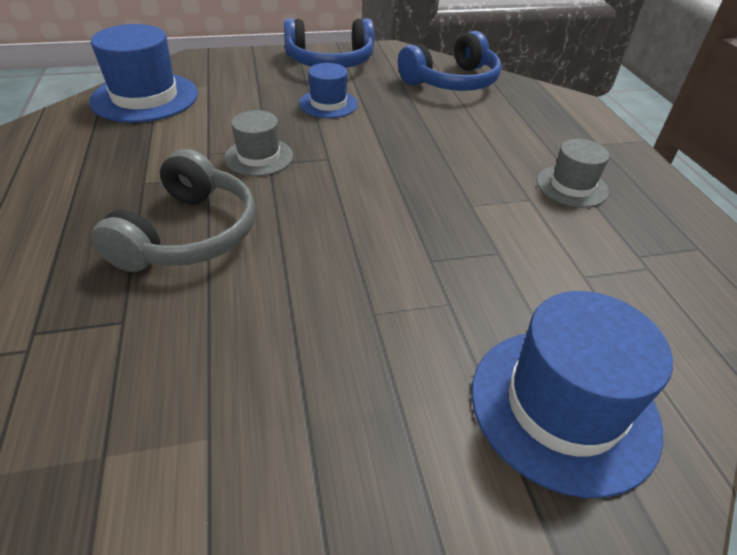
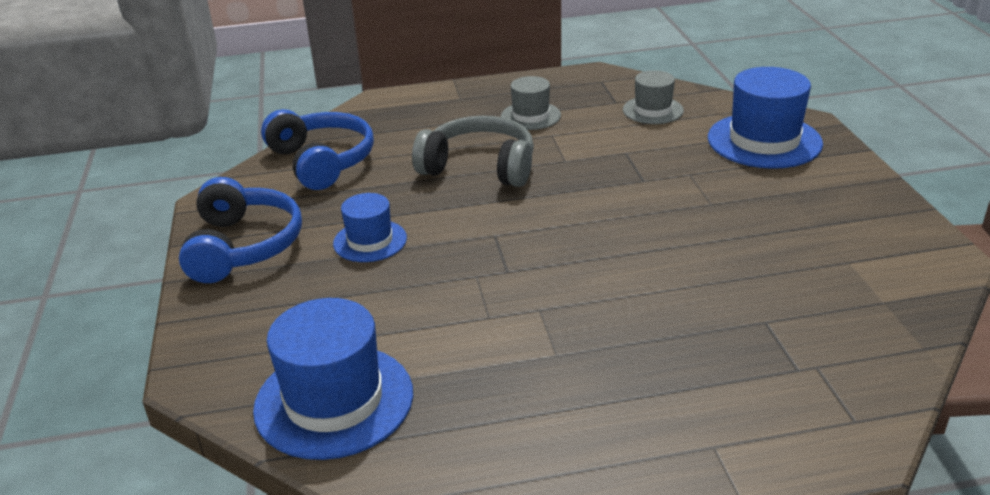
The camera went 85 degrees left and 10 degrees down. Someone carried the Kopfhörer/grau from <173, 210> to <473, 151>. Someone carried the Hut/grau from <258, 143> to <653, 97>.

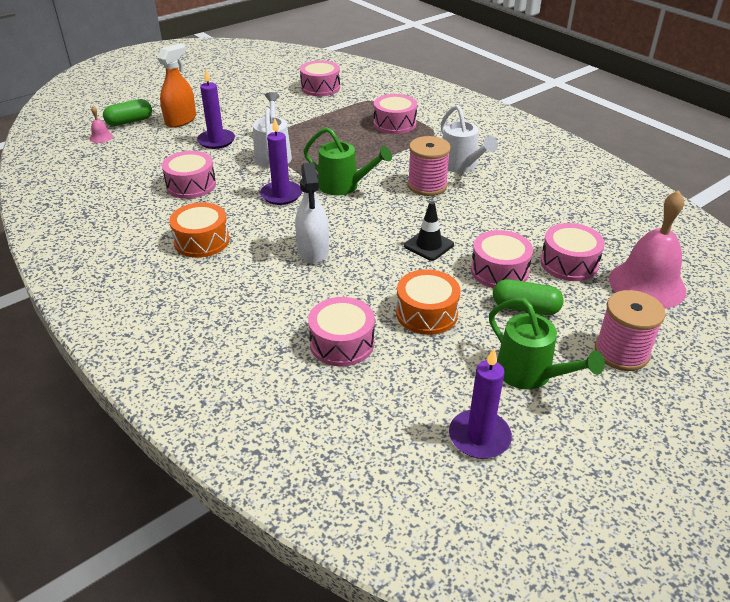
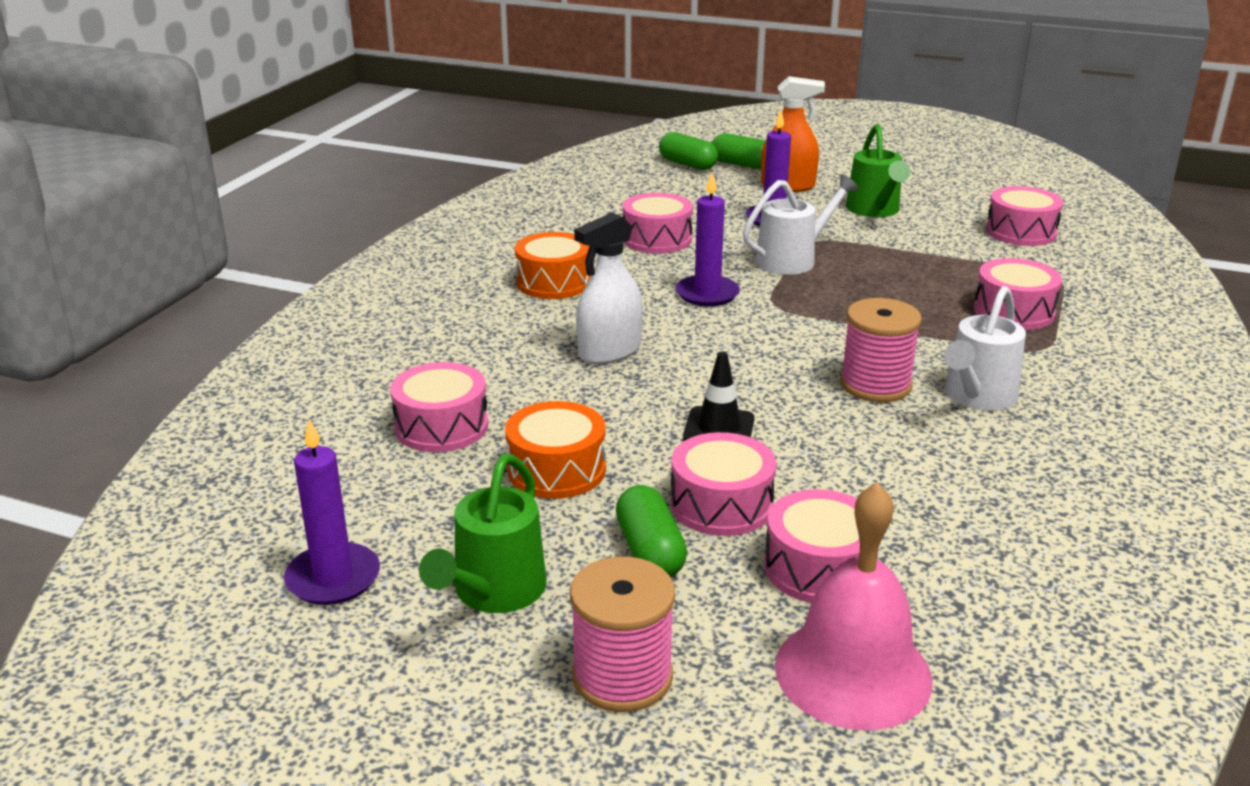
The camera went 60 degrees right and 10 degrees down. Someone swapped the Glocke/rosa at <101, 124> for the Kapsel/grün at <688, 151>. Someone carried the Gießkanne/grün from <348, 161> to <878, 170>.

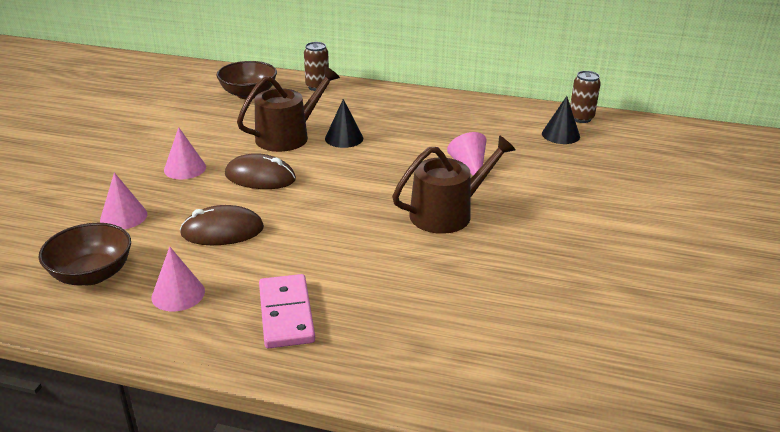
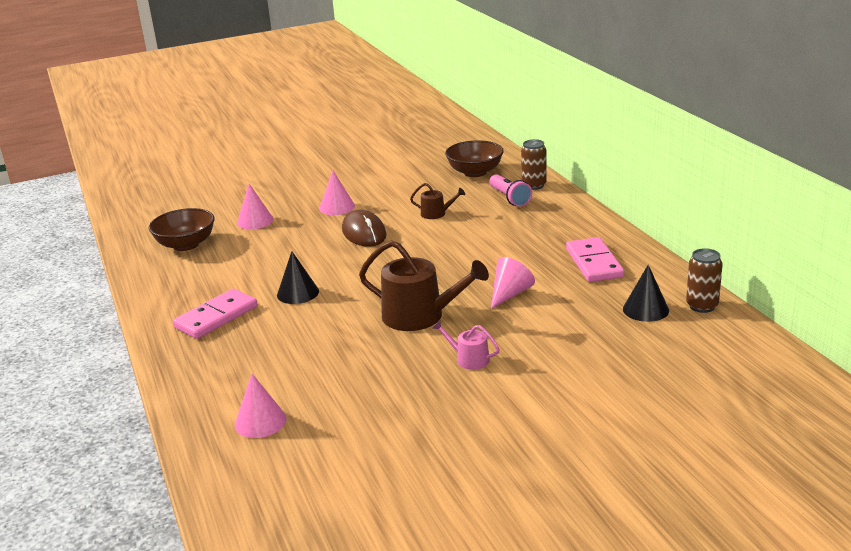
The camera went 55 degrees right and 5 degrees down. Someone carried the Kegel/rosa from <178, 279> to <261, 406>. Someone carried the Kegel/schwarz from <344, 123> to <298, 277>. Someone scaled the Gießkanne/braun at <288, 109> by 0.49. Someone put down the Gießkanne/rosa at <466, 345>. Someone put down the Taschenlampe/rosa at <510, 190>. Someone put down the Dominostein/rosa at <595, 259>. Someone took away the Computermaus/braun at <222, 225>.

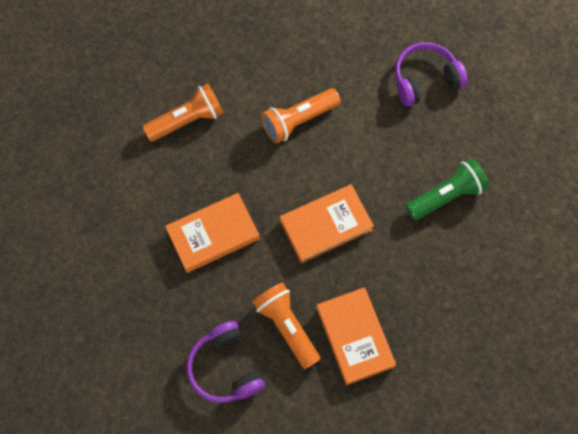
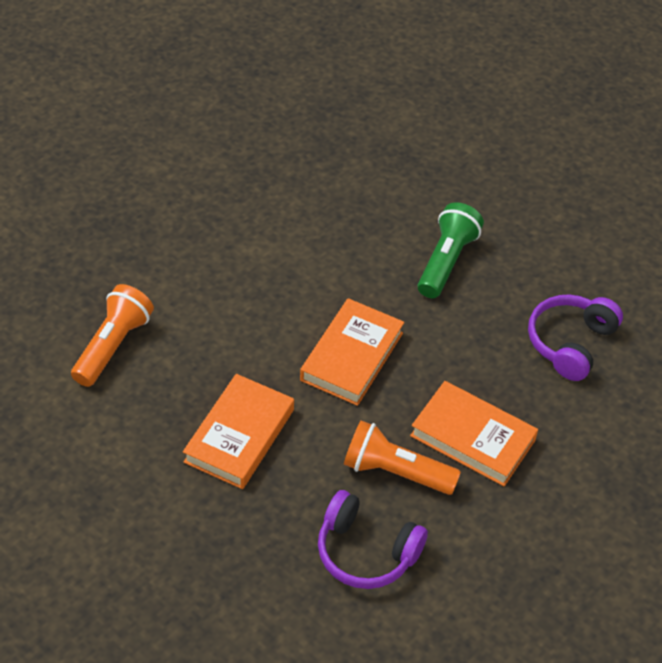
The camera went 40 degrees left and 20 degrees down. Someone carried the Kopfhörer/lila from <431, 74> to <575, 337>. Someone took away the Taschenlampe/orange at <301, 116>.

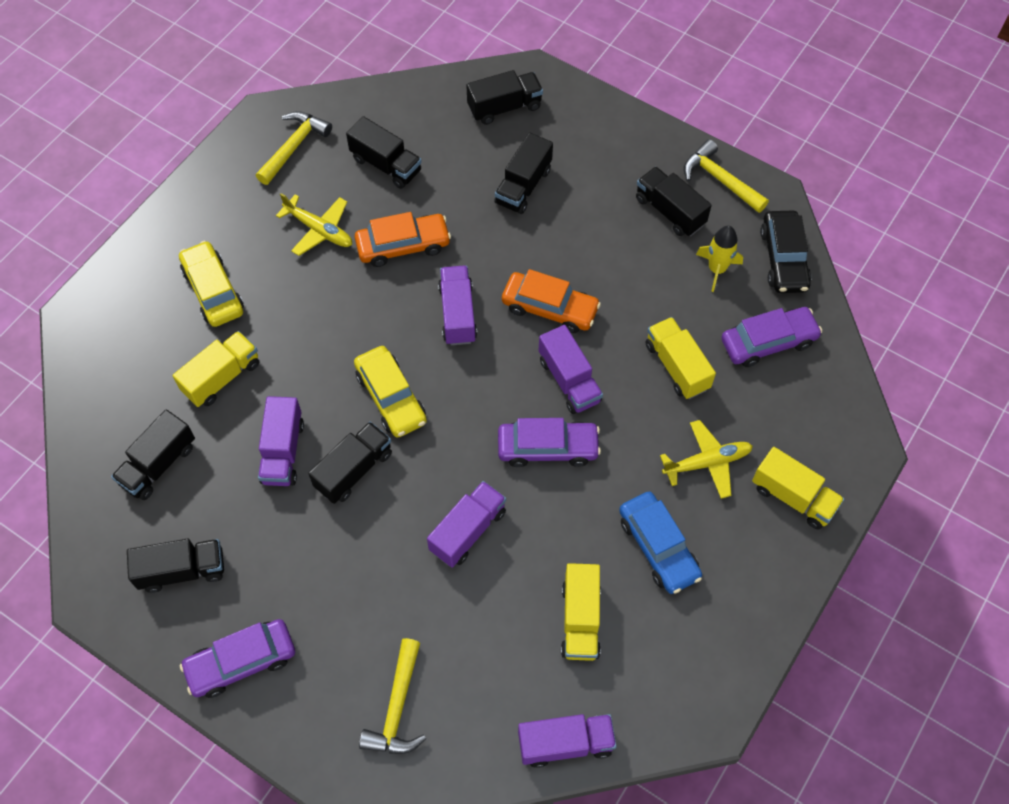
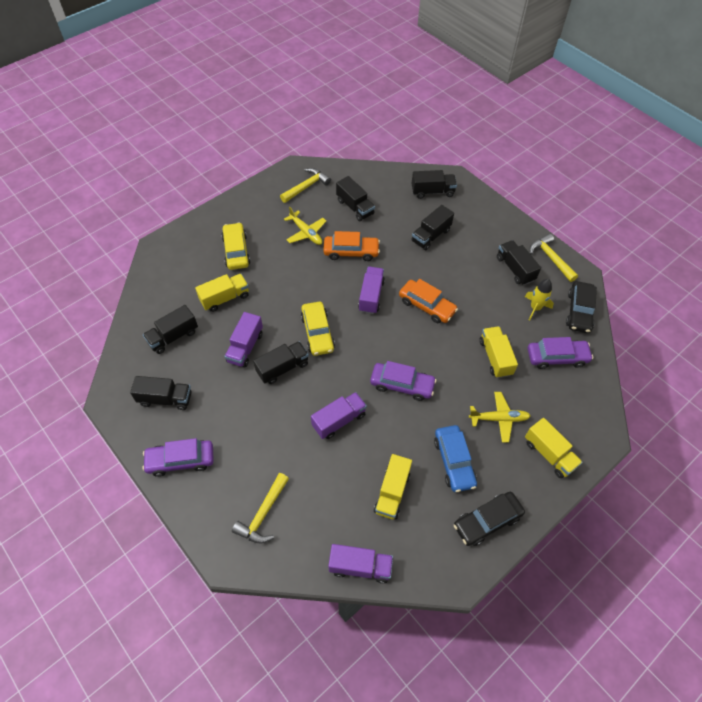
The camera went 15 degrees right and 5 degrees down. Someone put down the Auto/schwarz at <489, 519>. Someone took away the Lastwagen/lila at <571, 369>.

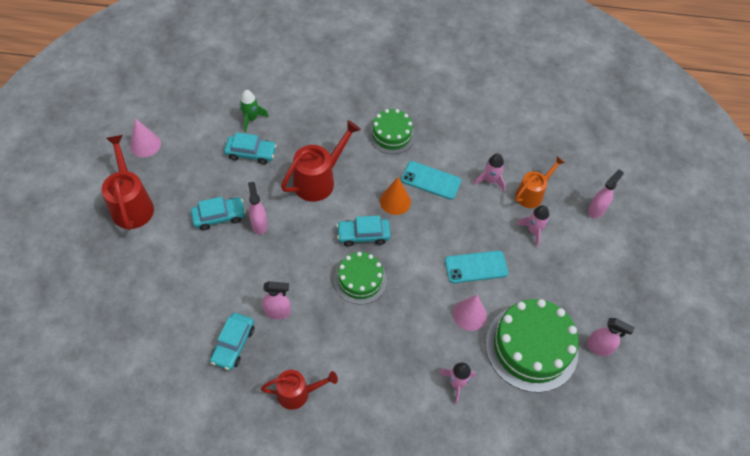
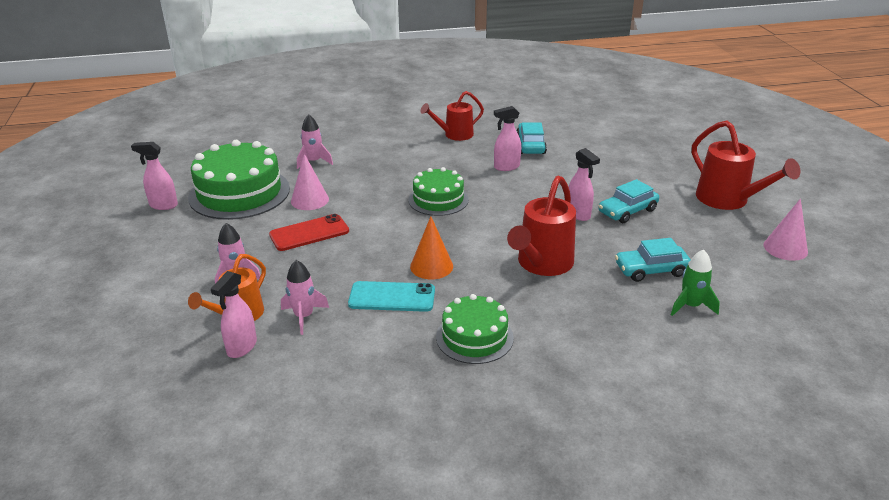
The camera went 165 degrees right and 25 degrees down. Someone carried the Sprühflasche/rosa from <606, 193> to <234, 314>. Someone repainted the Handy/türkis at <476, 267>, which became the Handy/rot at <309, 232>. Someone took away the Auto/türkis at <363, 231>.

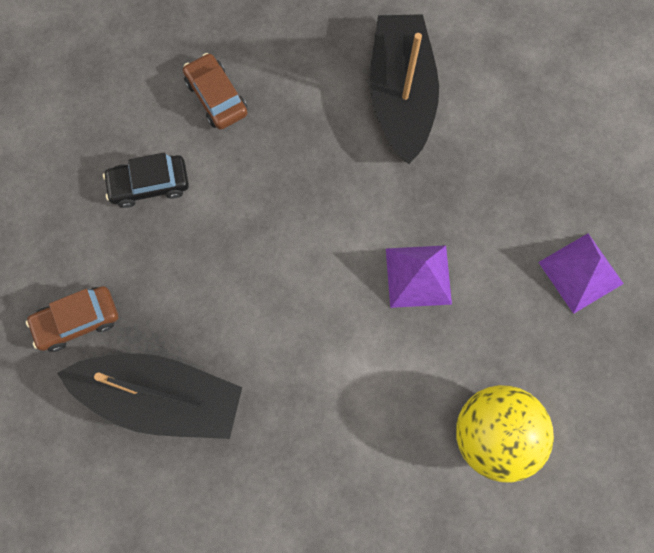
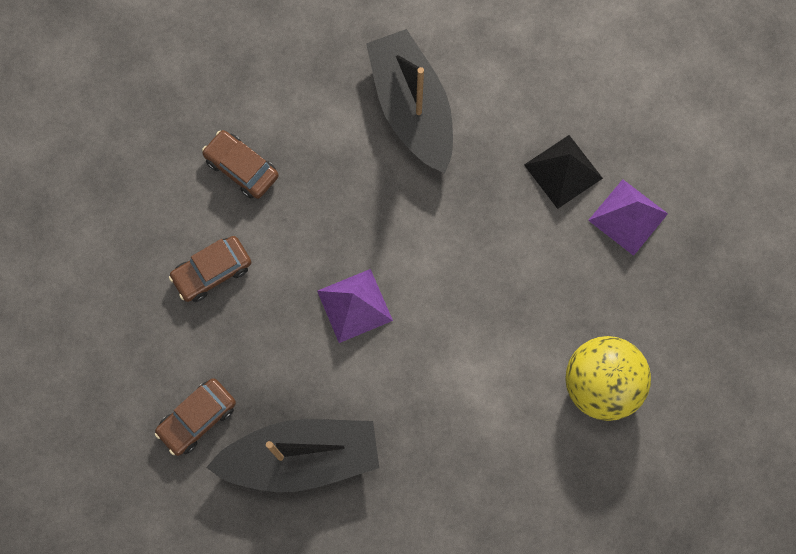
The camera went 20 degrees left and 0 degrees up. Someone repainted the Auto/schwarz at <146, 180>, which became the Auto/braun at <210, 269>. Someone carried the Pyramide/lila from <419, 276> to <355, 306>. Someone put down the Pyramide/schwarz at <563, 172>.

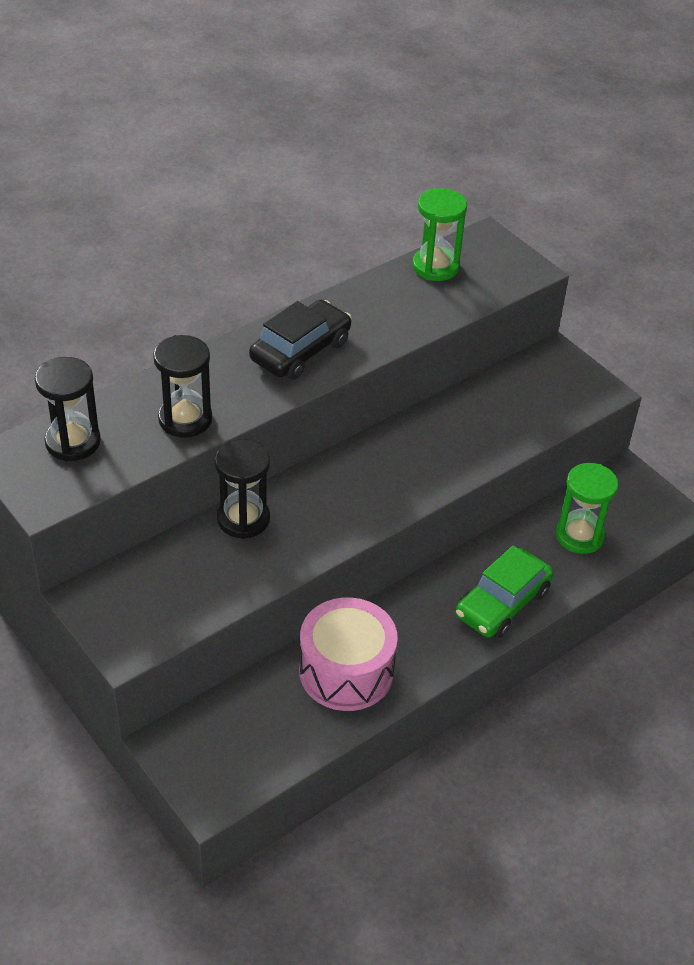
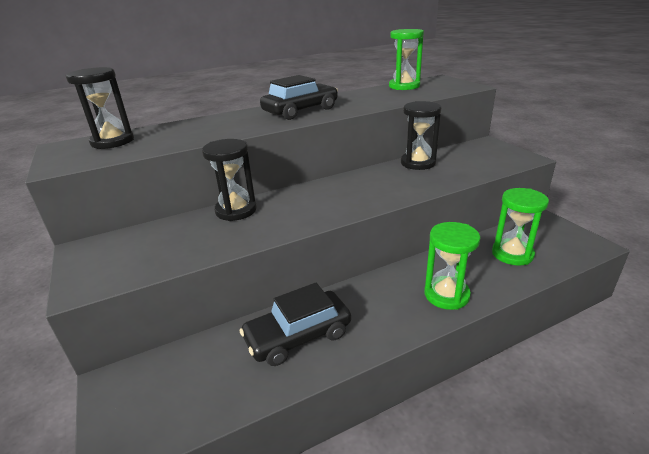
The camera went 15 degrees right and 15 degrees down. Someone swapped the Trommel/rosa at <348, 654> for the Auto/schwarz at <295, 324>. Someone carried the Sanduhr/schwarz from <182, 386> to <421, 135>. Someone swapped the Auto/grün at <504, 592> for the Sanduhr/grün at <452, 266>.

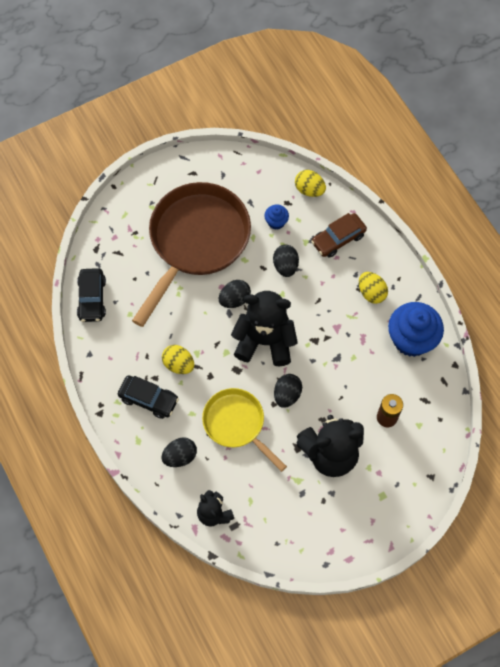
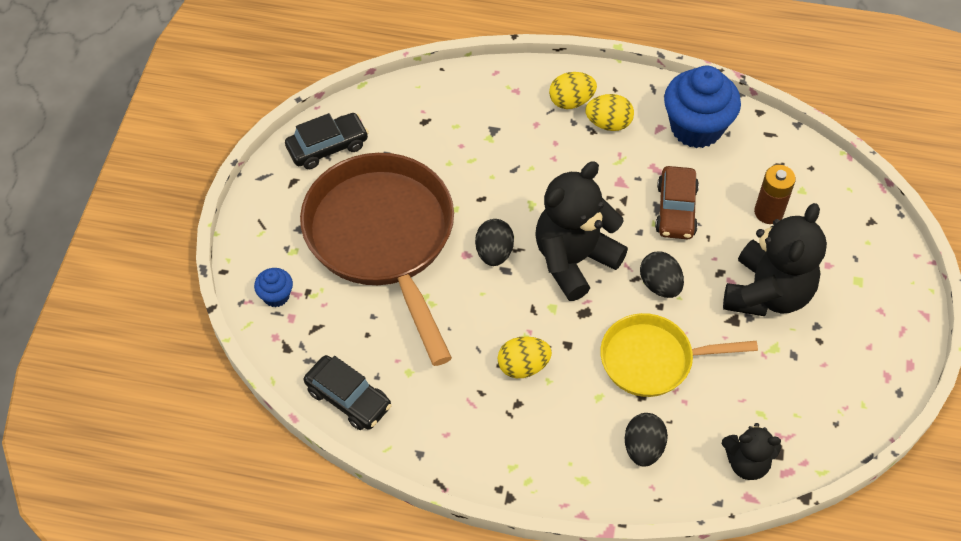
The camera went 50 degrees left and 10 degrees down. Someone carried the Muffin/blau from <276, 217> to <273, 287>. Someone carried the Auto/schwarz from <148, 397> to <327, 141>. Someone carried the Ei/gelb from <310, 183> to <573, 90>. Someone carried the Auto/braun from <339, 235> to <677, 202>. Someone took away the Ei/schwarz at <286, 261>.

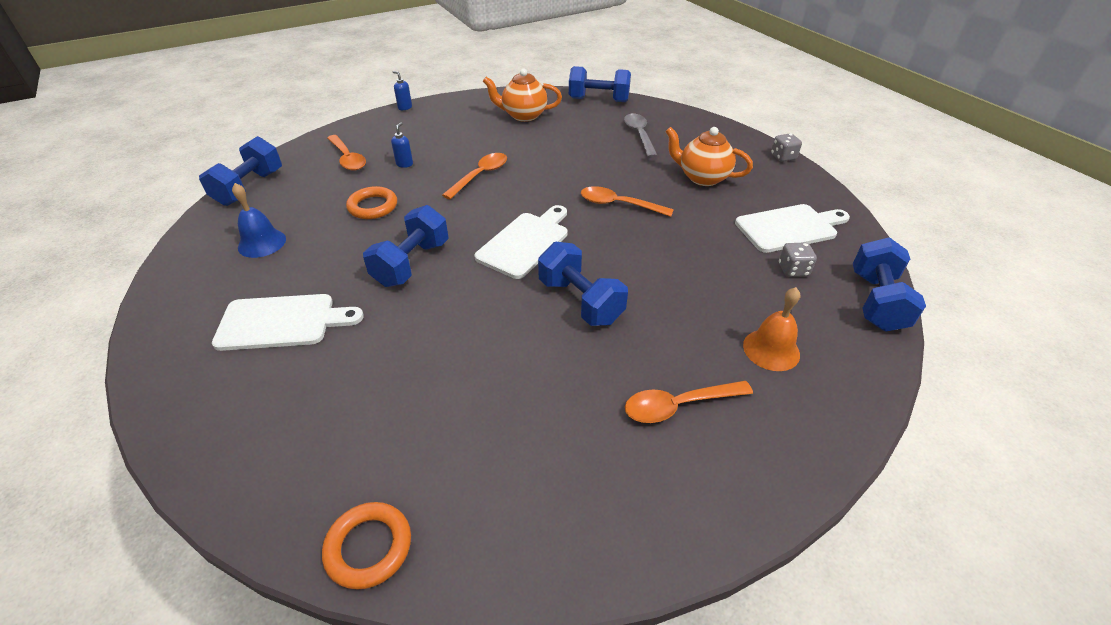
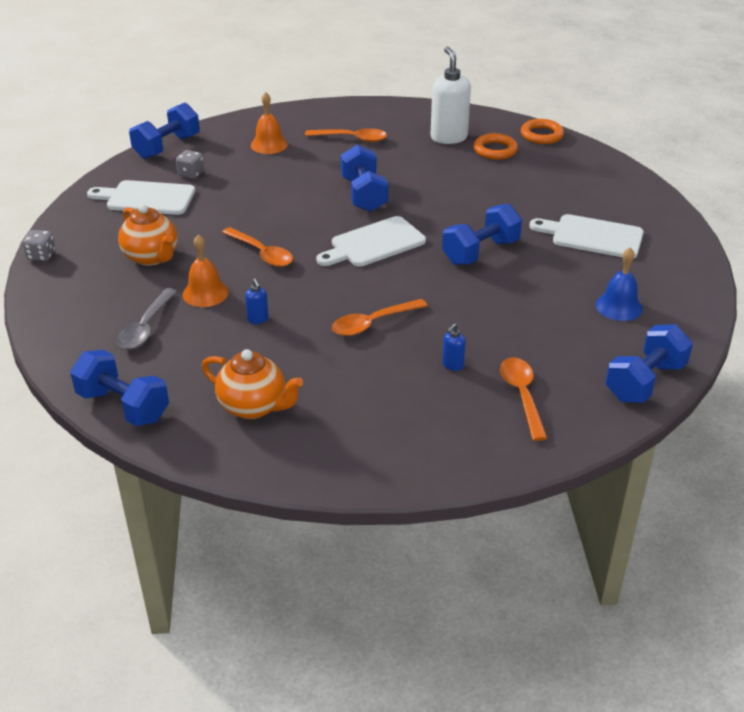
The camera went 155 degrees left and 5 degrees down. Someone put down the Glocke/orange at <206, 270>. Someone carried the Seifenspender/blau from <402, 90> to <257, 301>. Someone put down the Seifenspender/weiß at <450, 95>. Someone carried the Ring/orange from <371, 202> to <495, 146>.

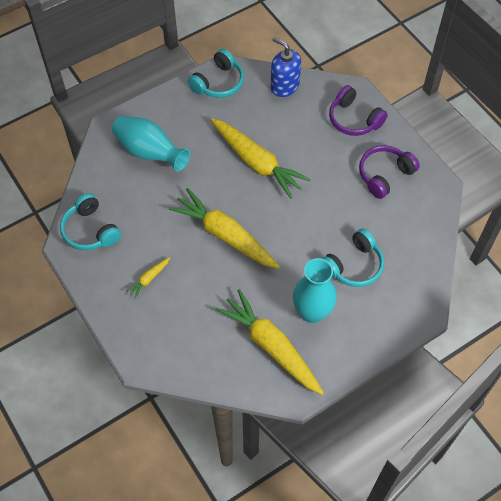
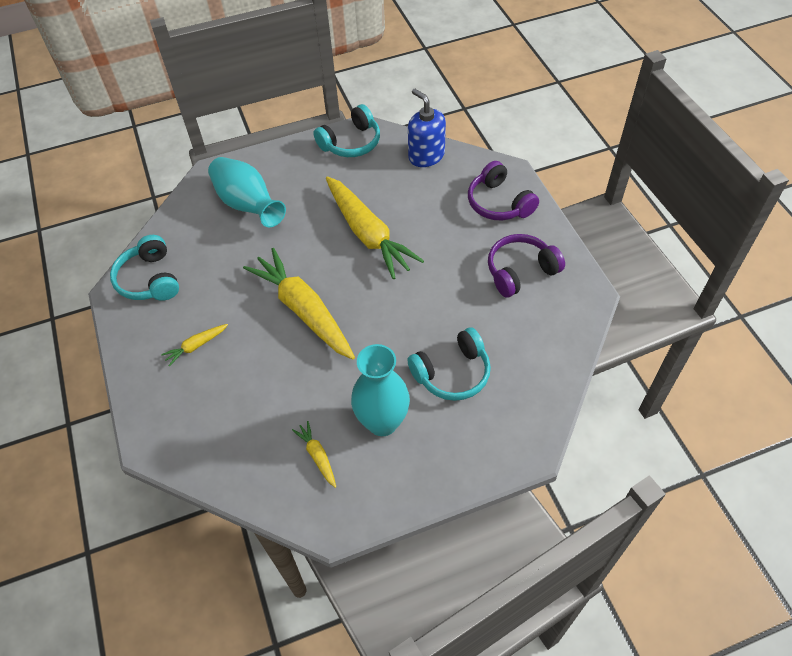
The camera went 15 degrees right and 5 degrees down. Someone scaled the Karotte/gelb at <269, 342> by 0.43.

